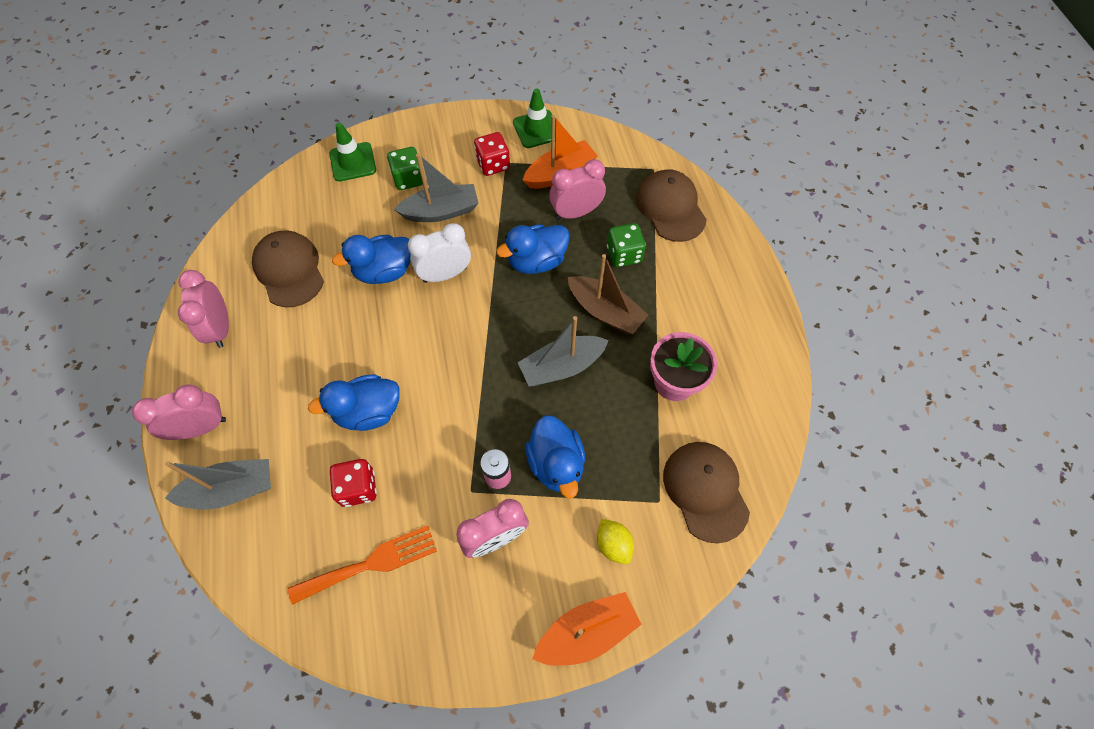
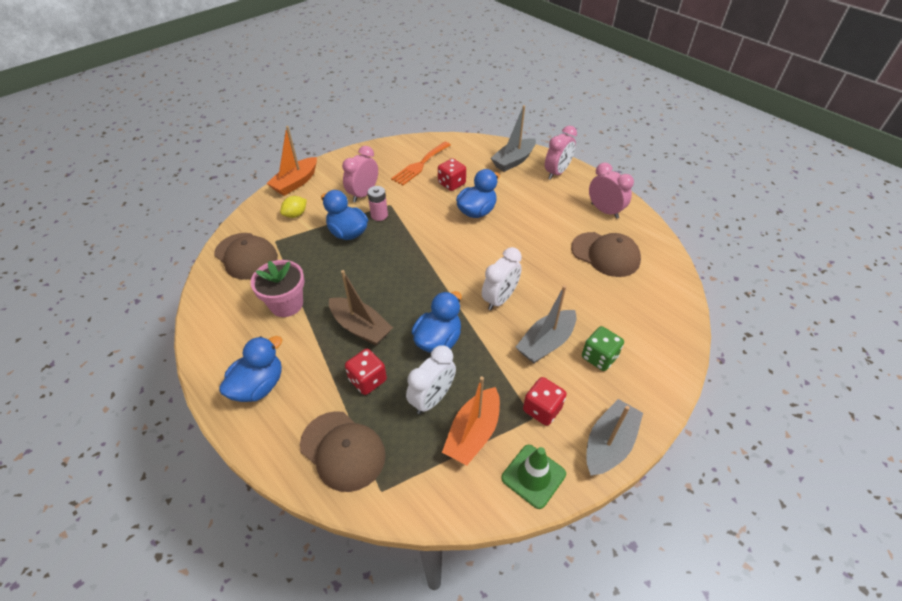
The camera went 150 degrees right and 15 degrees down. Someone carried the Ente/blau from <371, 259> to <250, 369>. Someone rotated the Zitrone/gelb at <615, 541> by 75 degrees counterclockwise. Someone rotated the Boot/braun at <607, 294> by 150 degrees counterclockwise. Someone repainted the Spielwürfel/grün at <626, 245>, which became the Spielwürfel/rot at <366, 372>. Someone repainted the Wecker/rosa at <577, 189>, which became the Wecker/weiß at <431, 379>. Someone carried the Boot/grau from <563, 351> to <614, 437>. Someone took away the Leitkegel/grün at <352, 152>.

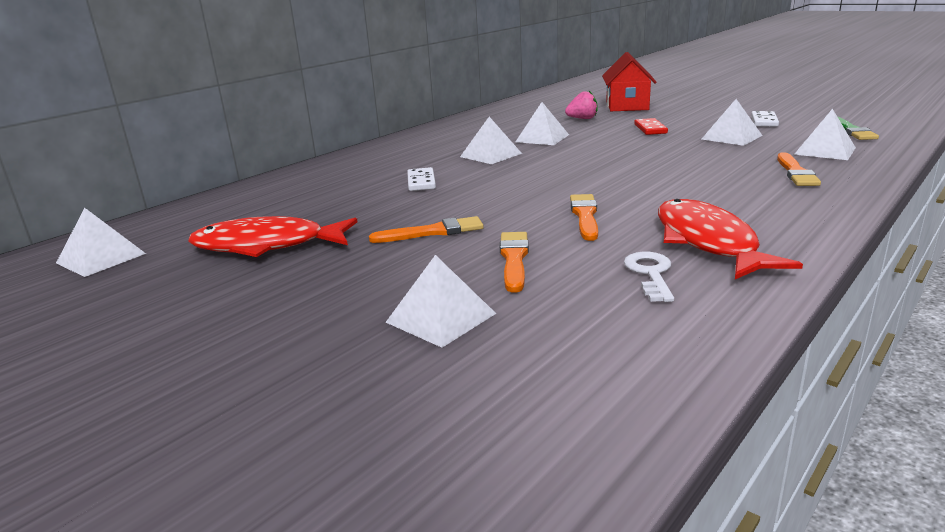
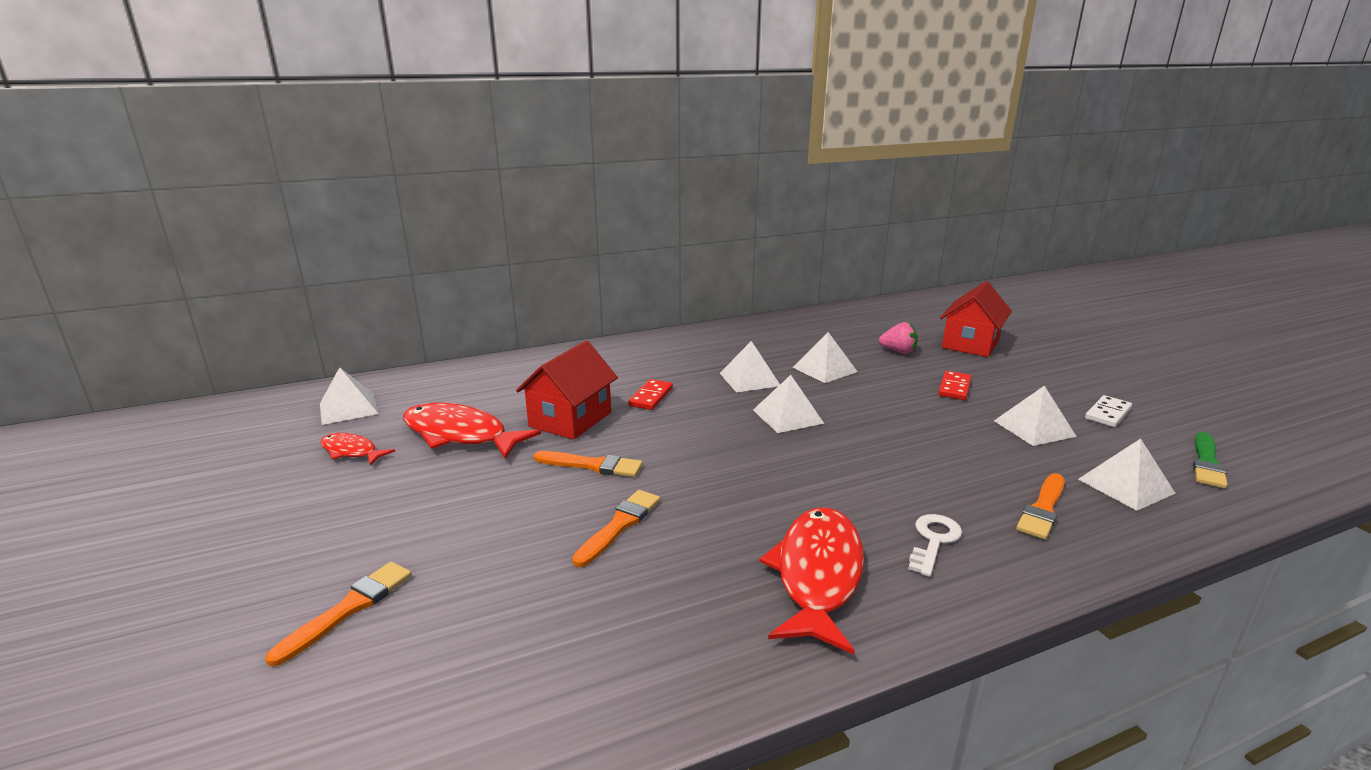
The camera went 25 degrees right and 0 degrees up. Someone carried the Pinsel/orange from <584, 217> to <338, 614>. Someone put down the Fisch/rot at <357, 449>. Someone put down the Haus/rot at <567, 390>. Someone repainted the Dominostein/weiß at <421, 179>, which became the Dominostein/rot at <650, 394>. Someone carried the Pyramide/weiß from <441, 301> to <788, 404>. Someone carried the Schlüssel/weiß from <649, 277> to <935, 545>.

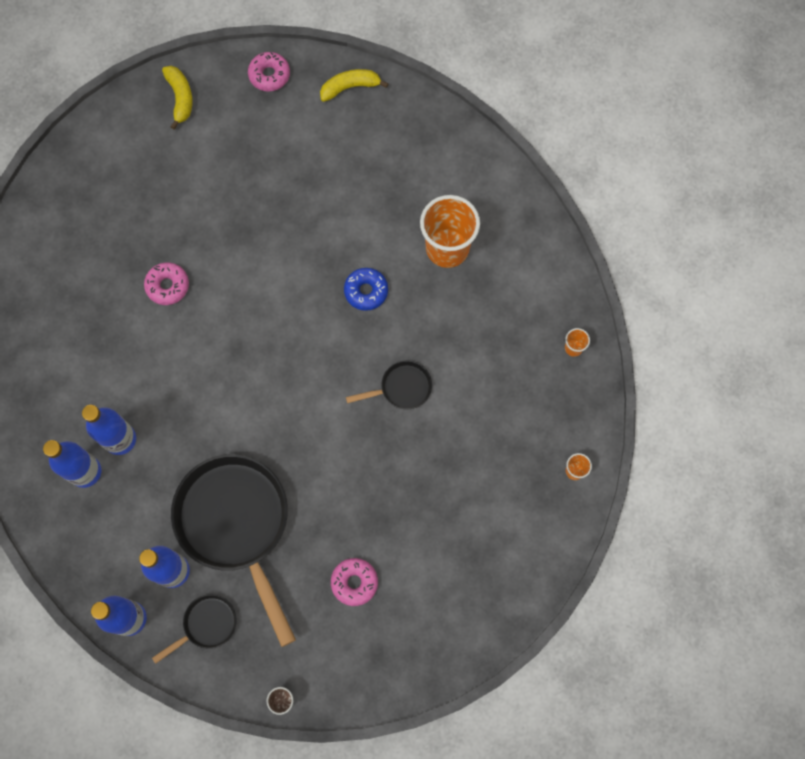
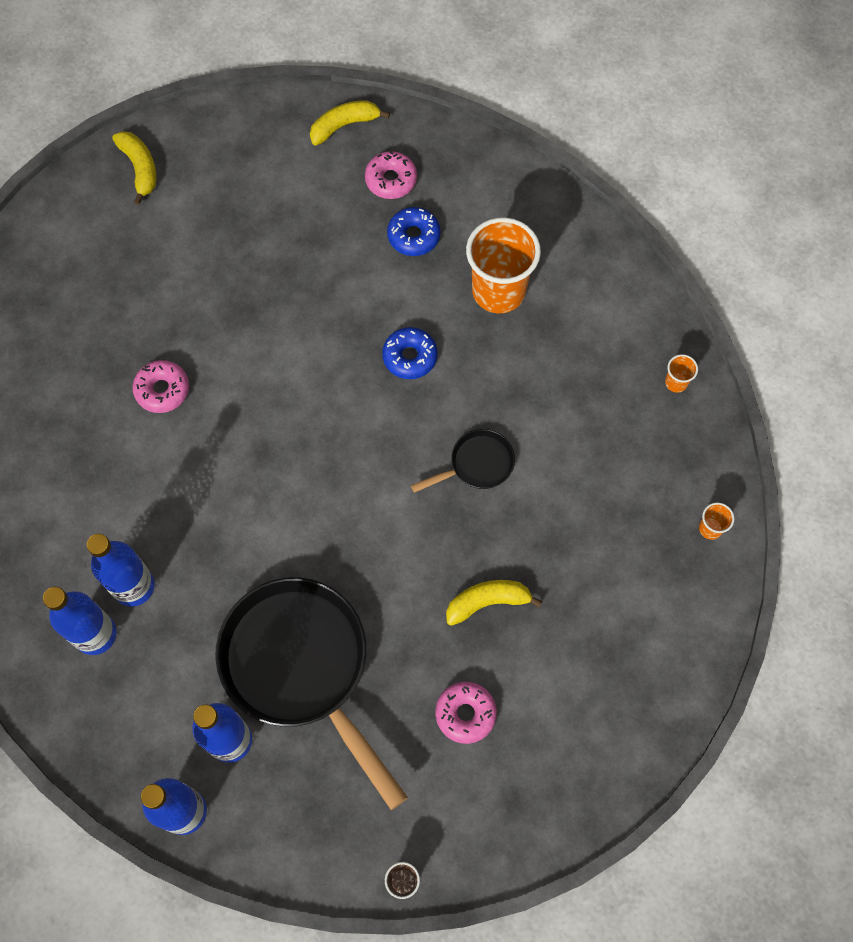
The camera went 10 degrees left and 5 degrees down. Someone carried the Donut/rosa from <269, 72> to <391, 175>. Someone put down the Donut/blau at <413, 231>. Someone put down the Banane/gelb at <494, 603>. Someone took away the Pfanne/schwarz at <194, 629>.

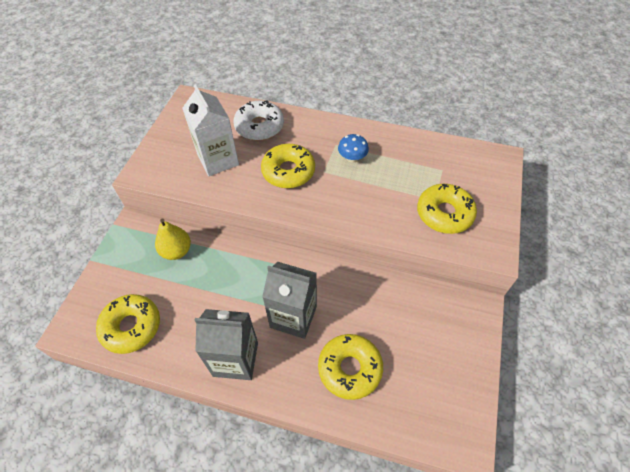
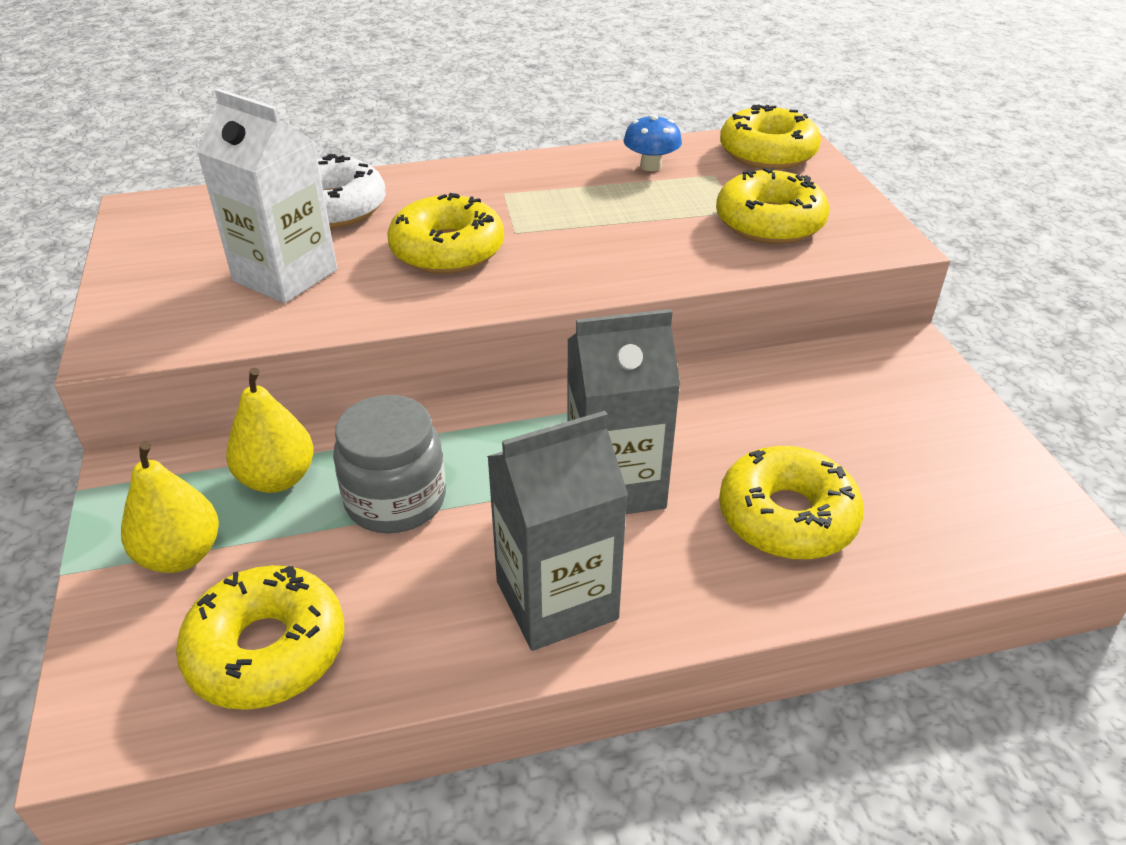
The camera went 30 degrees left and 15 degrees down. Someone put down the Birne/gelb at <170, 507>. Someone put down the Einmachglas/grau at <389, 464>. Someone carried the Pilz/blau from <353, 148> to <652, 142>. Someone put down the Donut/gelb at <770, 137>.

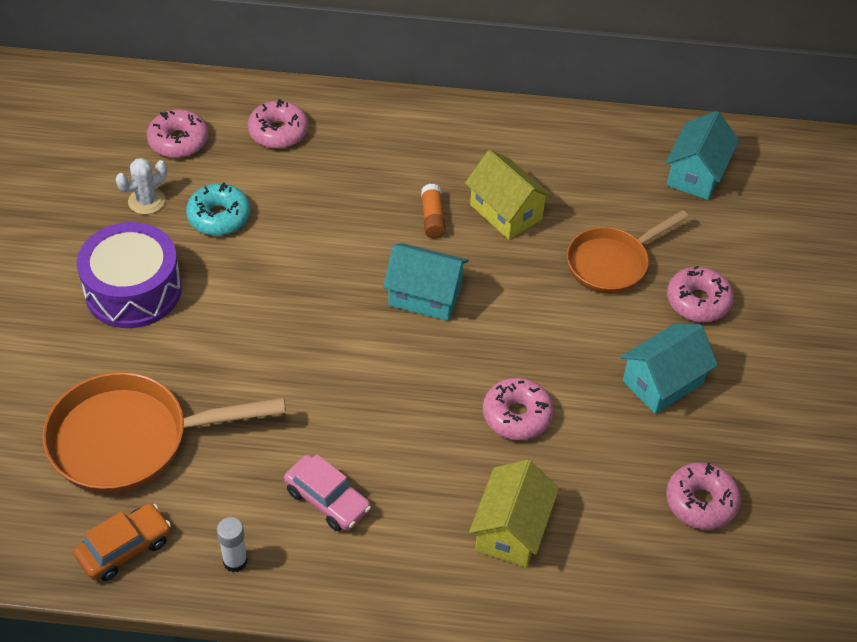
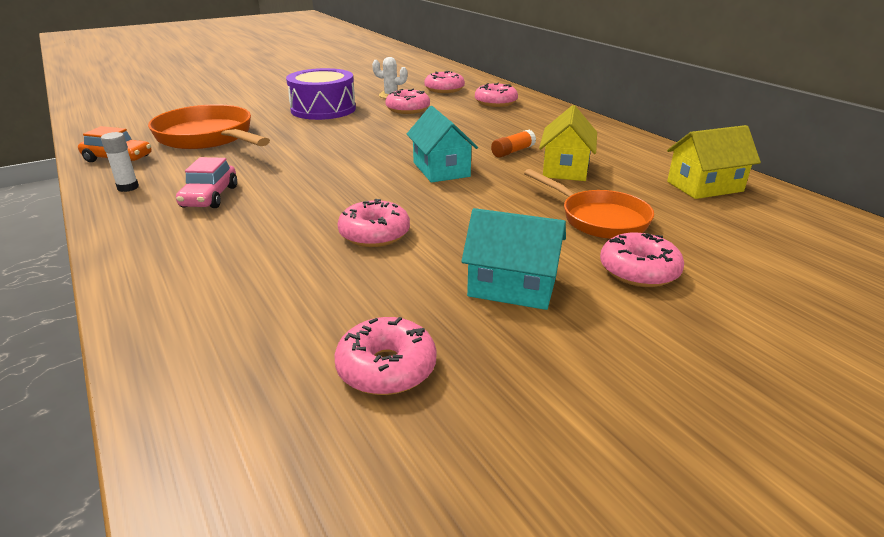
The camera went 55 degrees right and 20 degrees down. Someone repainted the Donut/türkis at <218, 209>, which became the Donut/rosa at <407, 101>. Someone rotated the Pfanne/orange at <628, 252> by 150 degrees counterclockwise. Someone carried the Haus/gelb from <514, 514> to <714, 162>. Someone took away the Haus/türkis at <702, 155>.

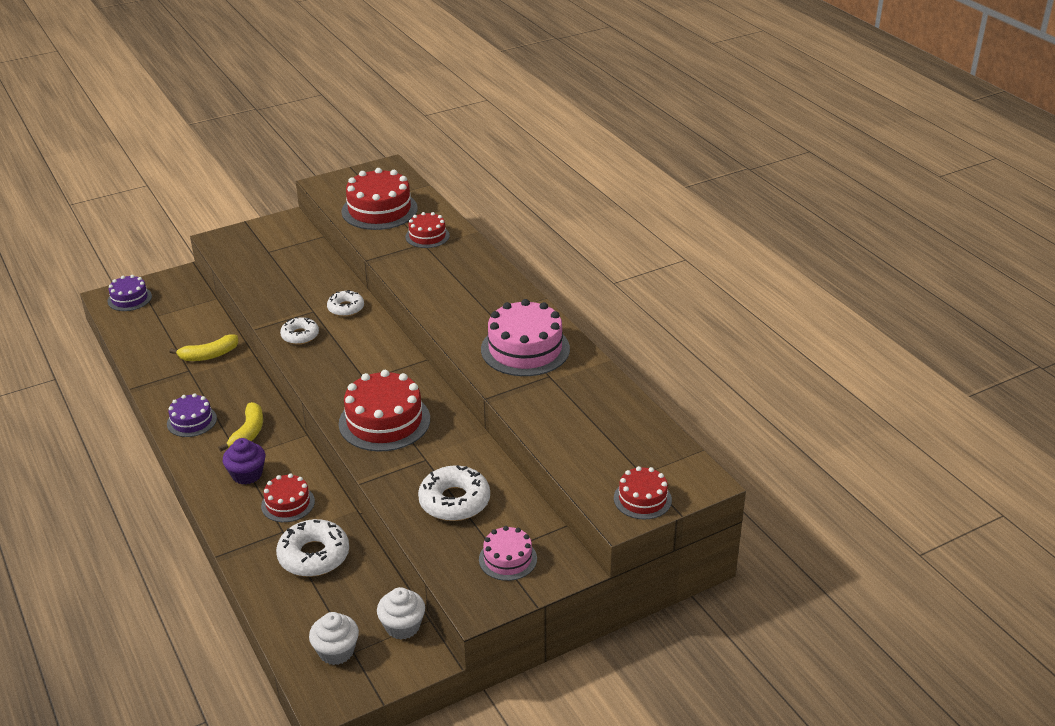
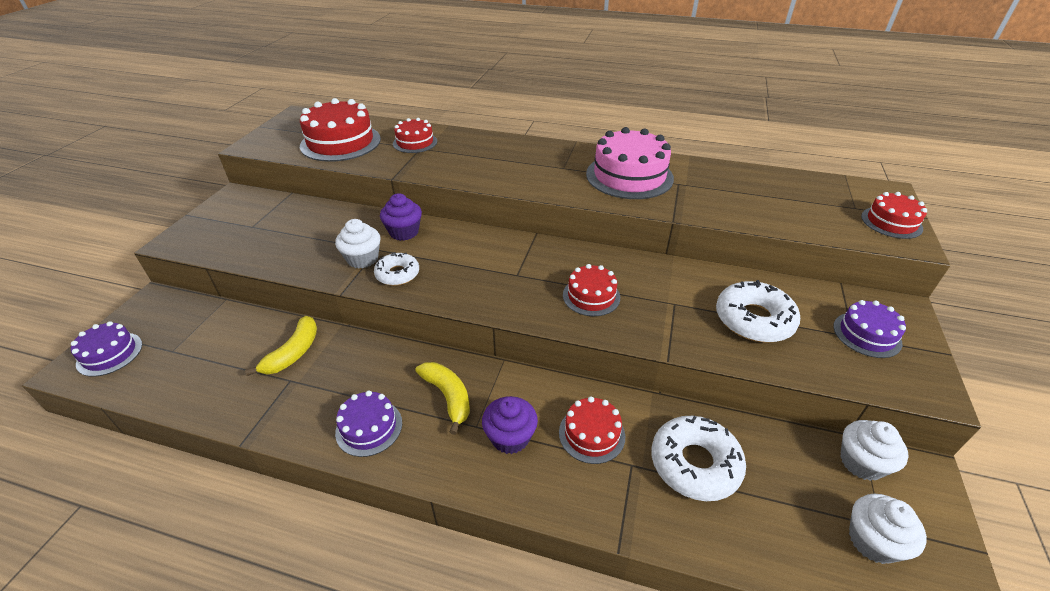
The camera went 45 degrees left and 5 degrees up. Someone put down the Muffin/weiß at <357, 243>. Someone swapped the Donut/weiß at <345, 303> for the Muffin/lila at <401, 217>. Someone scaled the Kuchen/rot at <384, 411> by 0.56. Someone repainted the Kuchen/rosa at <508, 553>, which became the Kuchen/lila at <869, 329>.

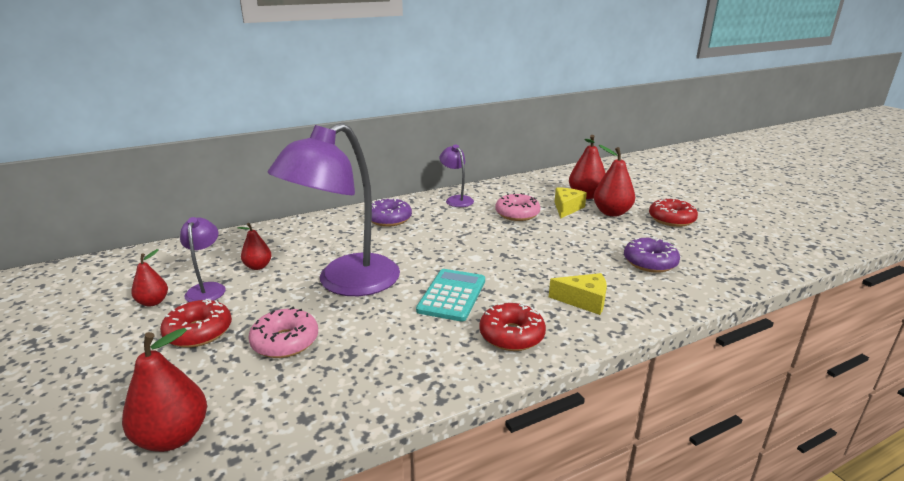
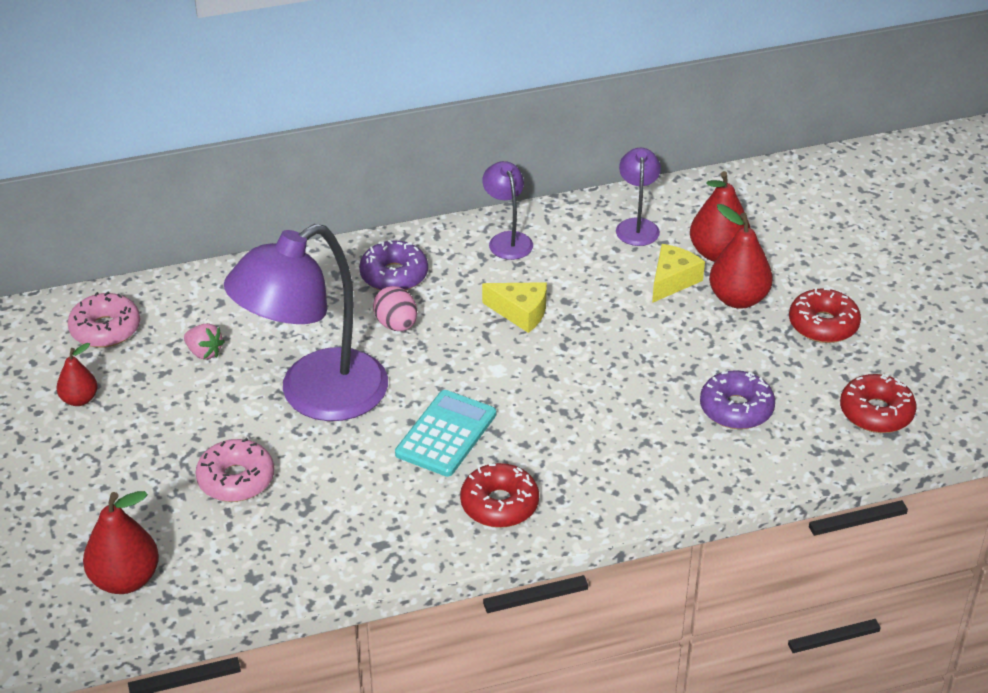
The camera went 10 degrees right and 15 degrees up. Someone carried the Donut/rosa from <518, 207> to <104, 320>. Someone swapped the Birne/rot at <254, 246> for the Erdbeere/rosa at <204, 341>. Someone put down the Ei/rosa at <395, 308>. Someone carried the Käse/gelb from <578, 294> to <514, 307>. Someone carried the Lampe/lila from <203, 259> to <638, 197>. Someone carried the Donut/rot from <196, 323> to <878, 403>.

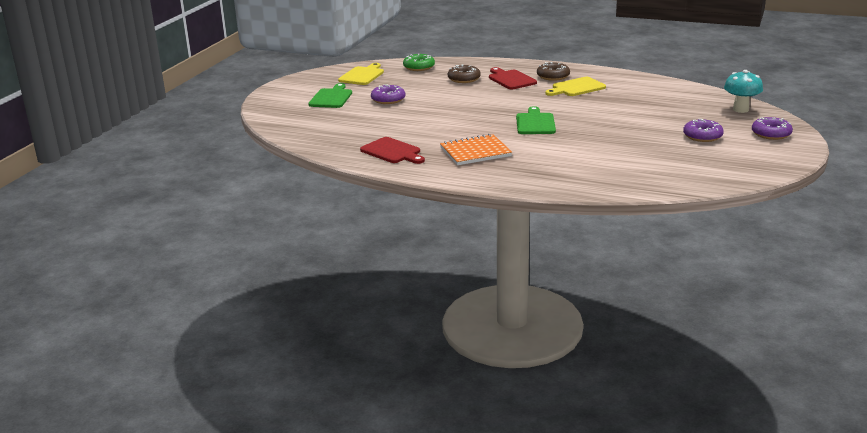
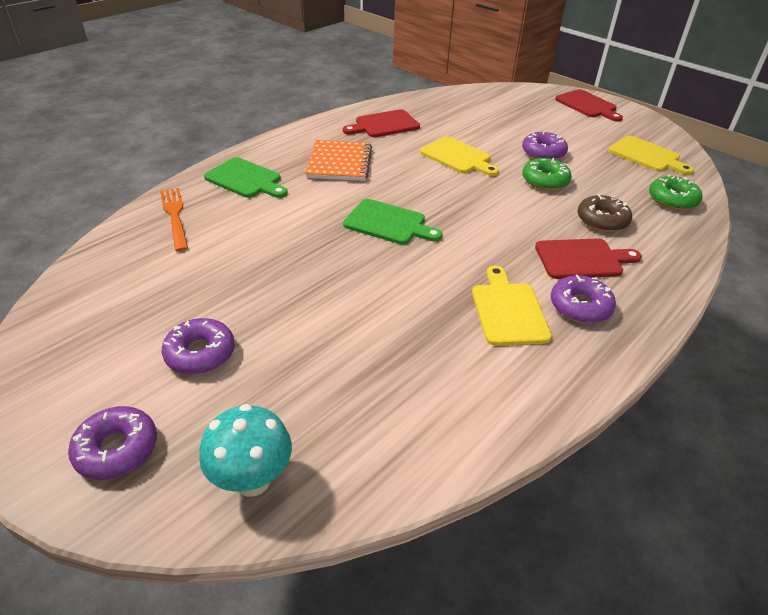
The camera went 110 degrees right and 15 degrees up. Someone put down the Gabel/orange at <174, 219>. Someone carried the Schneidebrett/grün from <330, 95> to <246, 177>. Someone put down the Schneidebrett/gelb at <459, 156>. Someone put down the Donut/grün at <547, 174>. Someone repainted the Donut/braun at <553, 71>, which became the Donut/lila at <583, 299>. Someone put down the Schneidebrett/rot at <589, 105>.

